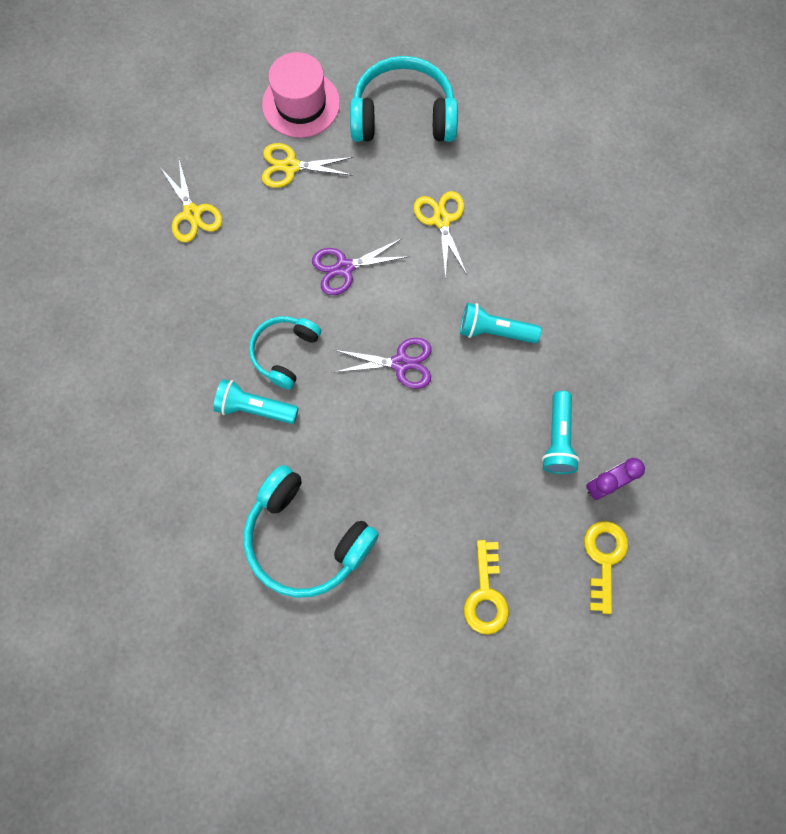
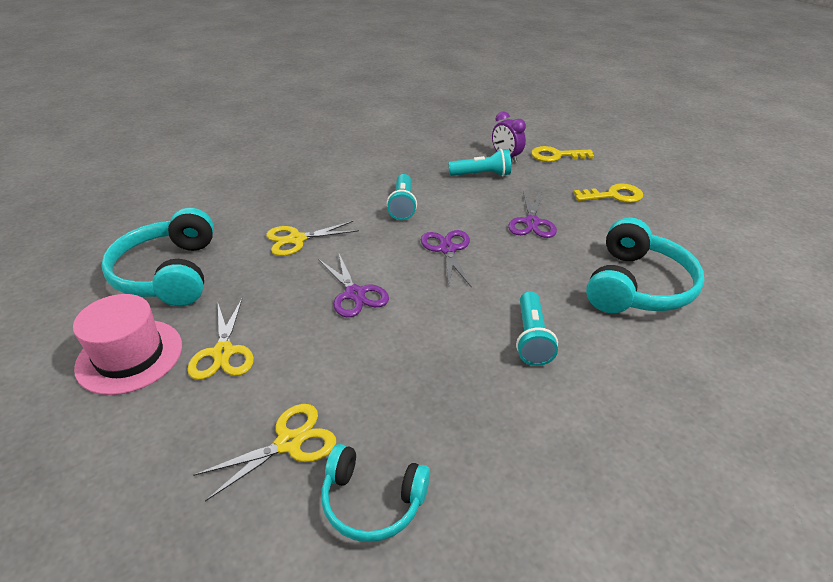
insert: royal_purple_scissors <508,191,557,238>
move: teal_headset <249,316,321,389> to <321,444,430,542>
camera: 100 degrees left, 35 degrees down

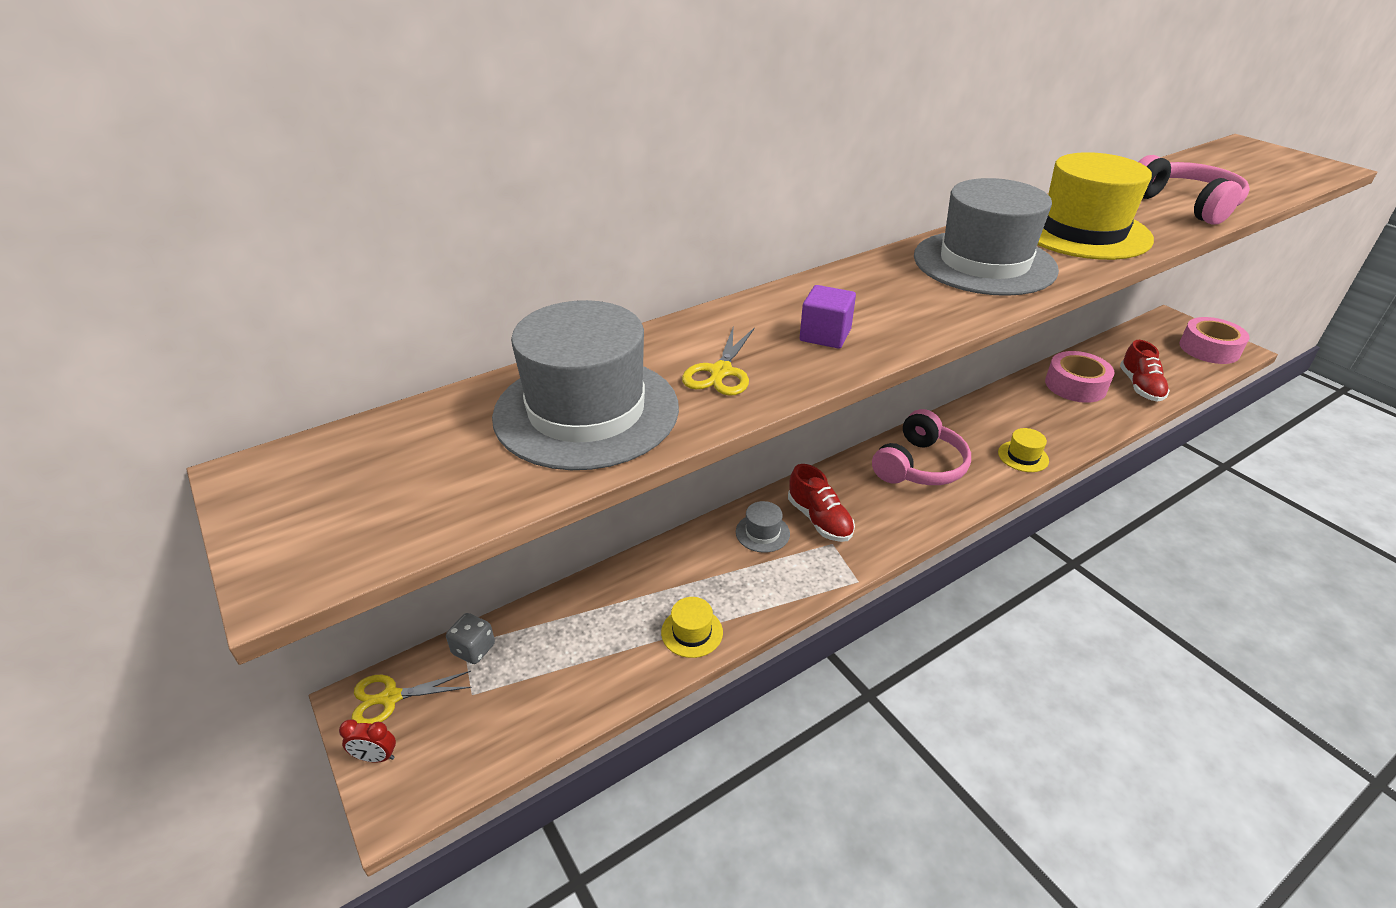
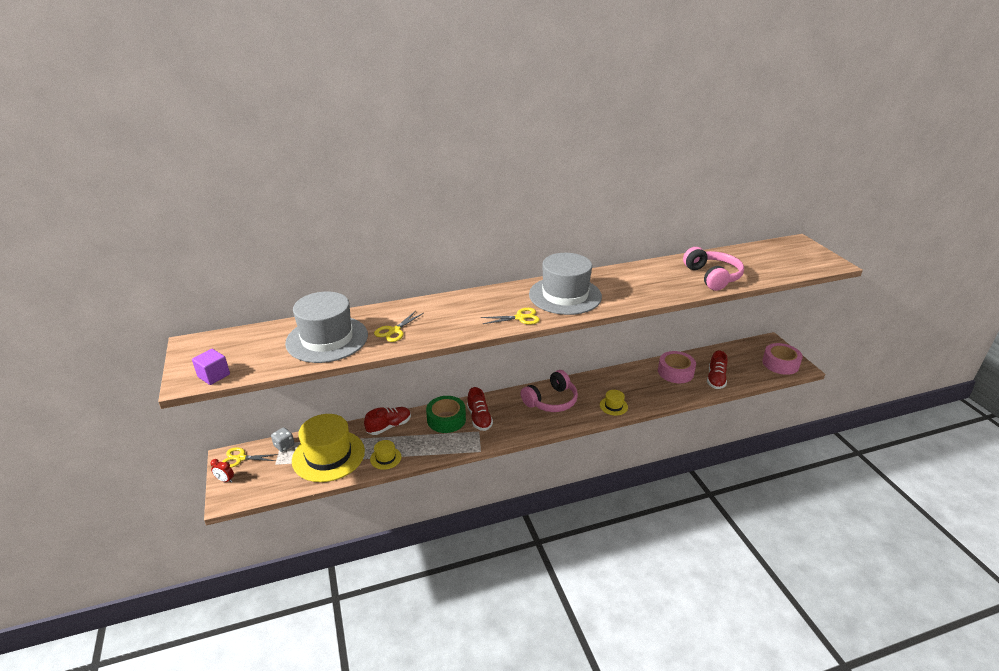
insert: scarlet_shoe <364,407,411,435>; yellow_scissors <481,308,540,324>
move: royal_purple_cube <800,285,856,349> to <192,349,230,385>; yellow_hat <1037,152,1154,260> to <292,414,365,482>
replace: ash-grey_hat <736,501,790,553> to emerald_sticky_tape <426,396,466,433>
camera: 15 degrees right, 5 degrees down

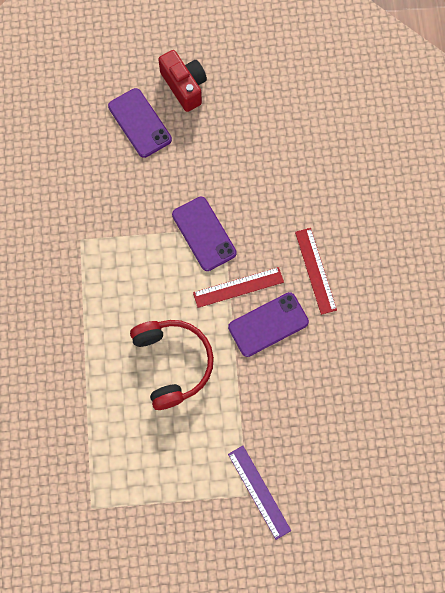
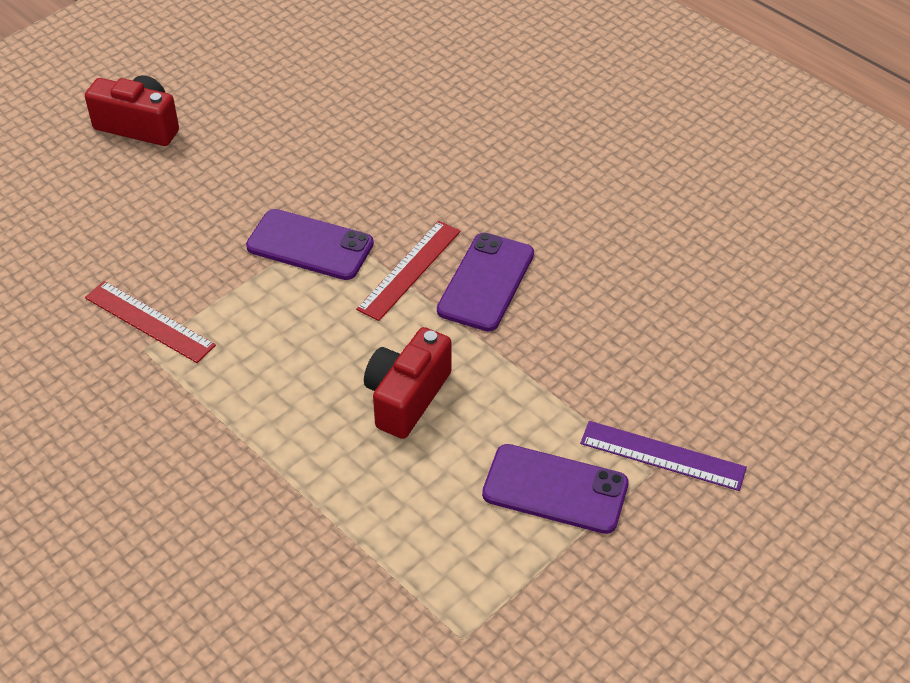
move: scarlet_ruler <295,228,337,315> to <85,281,216,363>; royal_purple_smartphone <108,88,172,158> to <482,444,629,534>
replace: scarlet_headset <130,320,214,410> to scarlet_camera <364,327,452,439>
camera: 40 degrees left, 25 degrees down

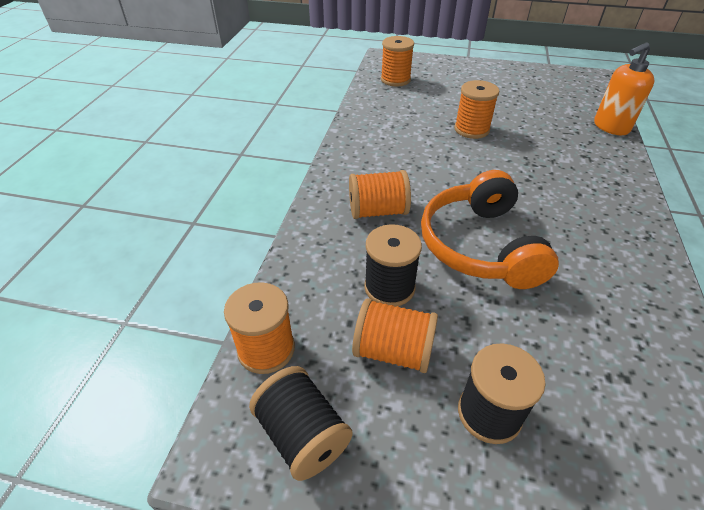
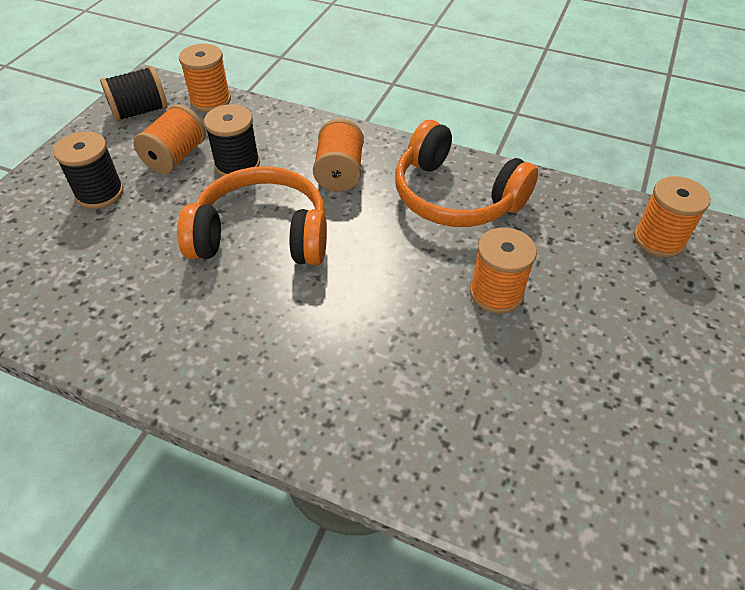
delete: orange_soap_pump <594,42,655,135>
insert: orange_headset <395,120,538,227>
camera: 100 degrees right, 5 degrees up

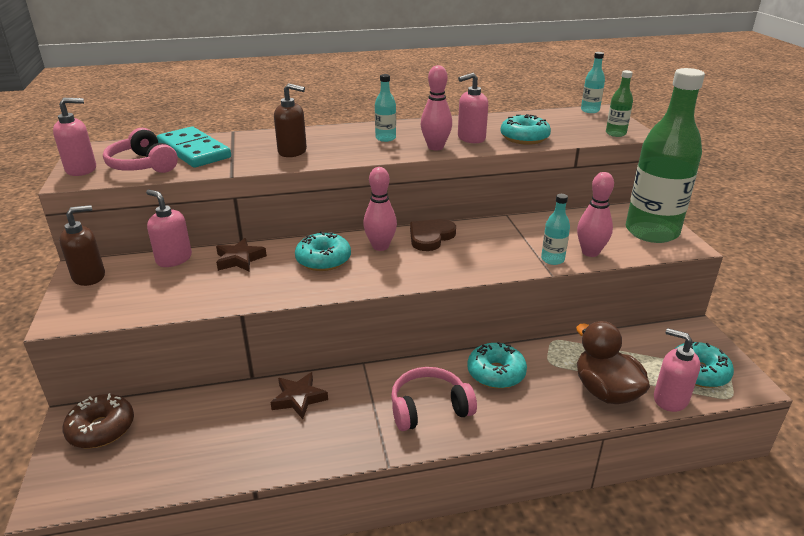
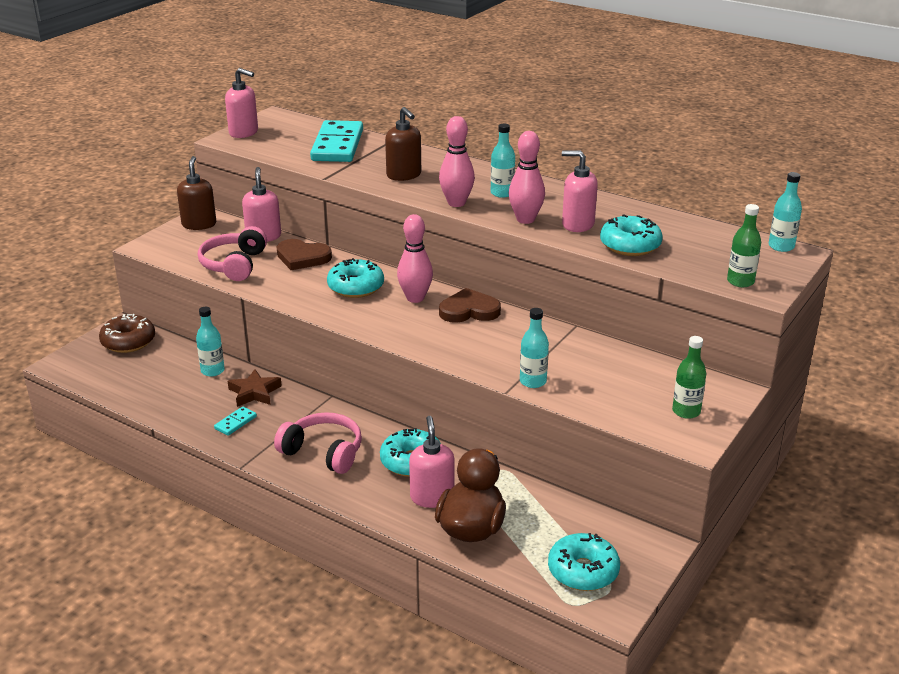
insert: teal_drink_bottle <196,307,225,377>; teal_domino_piece <214,407,257,436>
move: rosy_headset <103,128,178,173> to <198,226,267,281>; rosy_soap_pump <654,328,701,412> to <409,416,454,508>; rosy_tenpin <577,172,614,257> to <439,116,475,207>
replace: dark_brown_star_shape <216,238,267,272> to dark_brown_love_heart <277,239,332,270>
rotate: dark_brown_soap_pump <59,205,105,286> = <177,156,216,230> 105 degrees counterclockwise
resize: emerald_drink_bottle <626,68,705,243> = <672,336,707,419> x0.41
camera: 45 degrees right, 0 degrees up

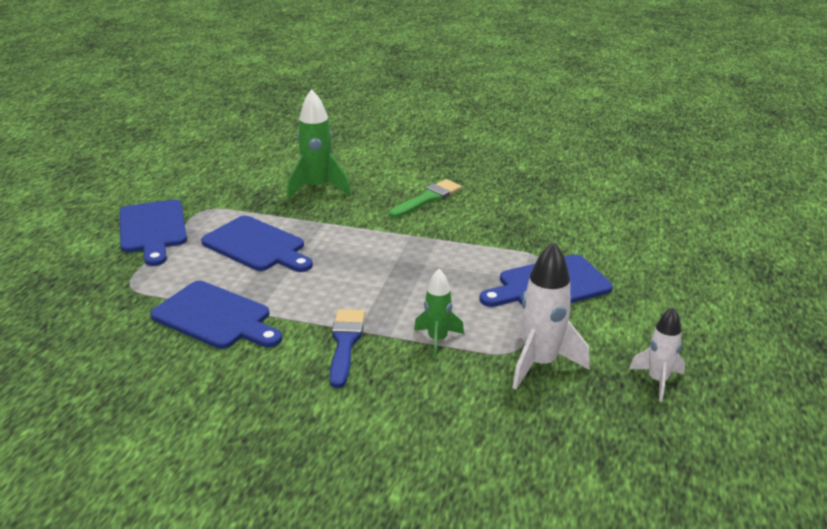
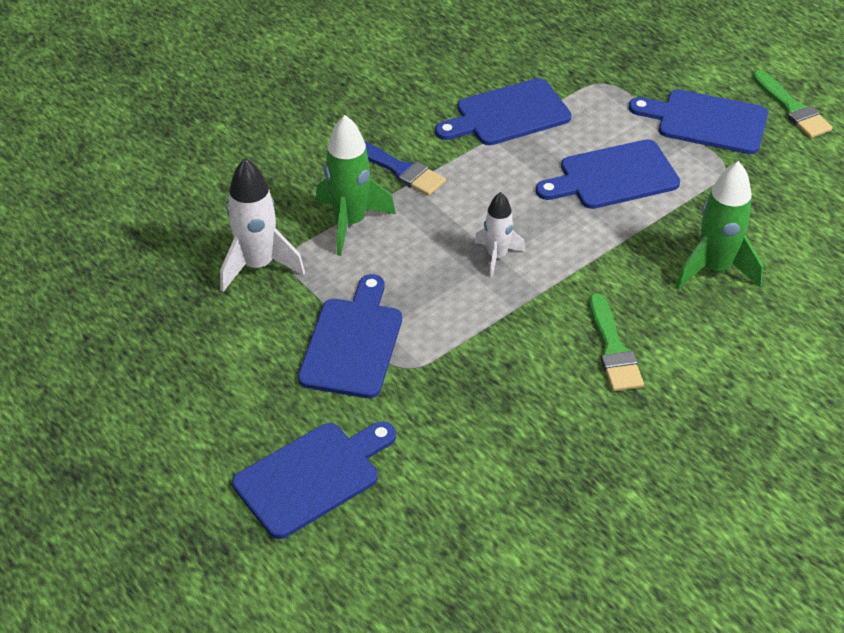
insert: royal_blue_bread_board <232,422,396,539>; emerald_paintbrush <753,70,833,138>
move: snow-white_rocket <629,307,685,402> to <474,192,526,278>
resize: emerald_rocket <414,269,464,358> = <316,115,396,256> x1.61
camera: 125 degrees right, 15 degrees up

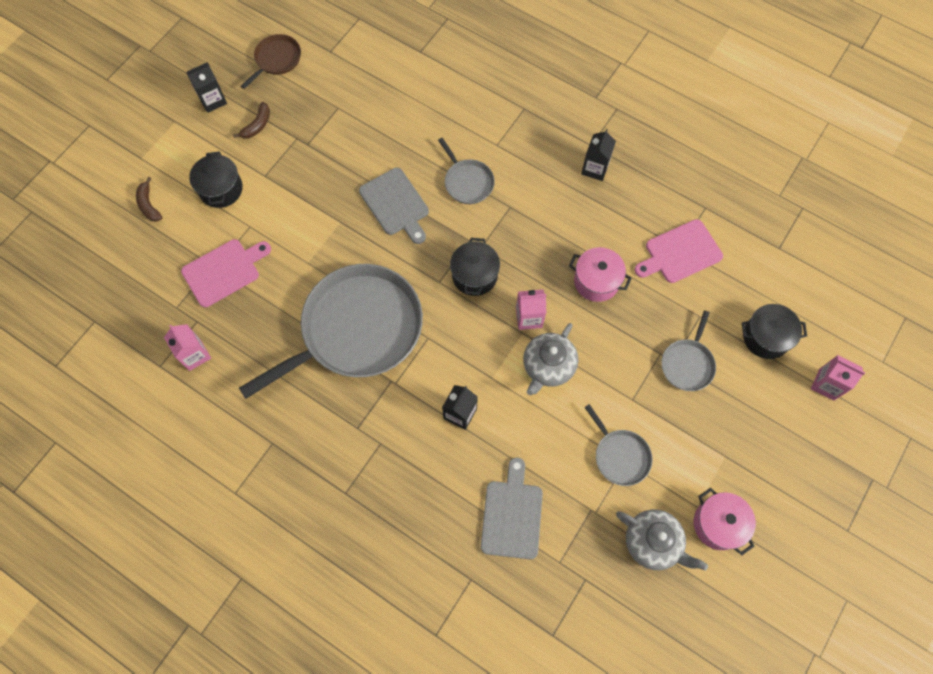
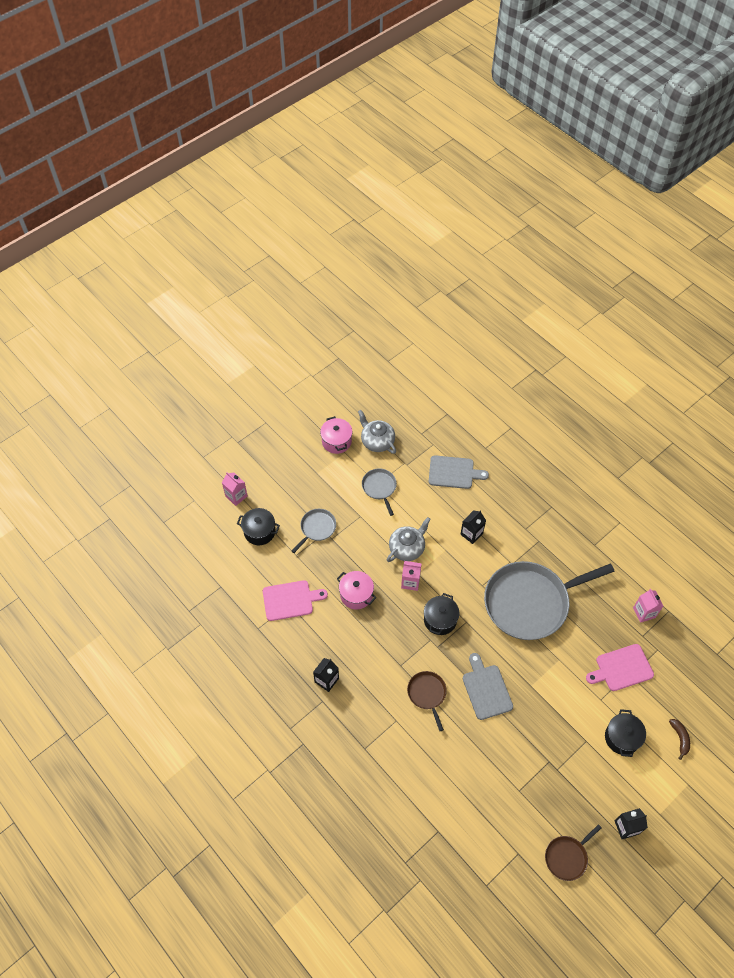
delete: dark_brown_banana <233,102,270,139>
recolor: ash-grey_pan <438,138,495,204> to dark_brown_pan <407,671,447,731>
rotate: ash-grey_bread_board <481,458,543,559> = <429,455,489,489> 105 degrees counterclockwise
camera: 165 degrees left, 10 degrees down

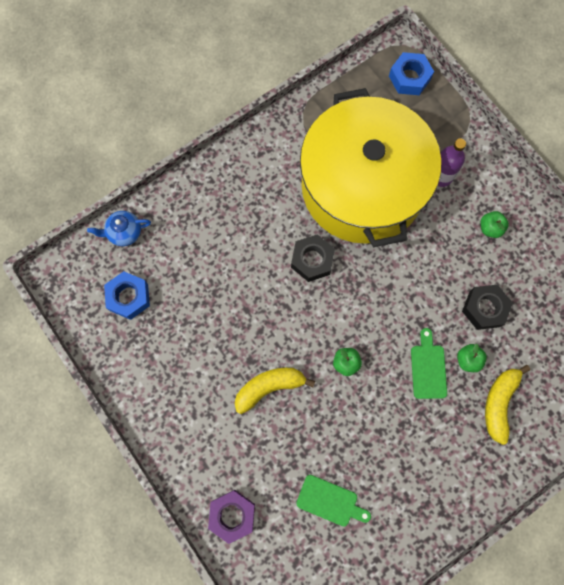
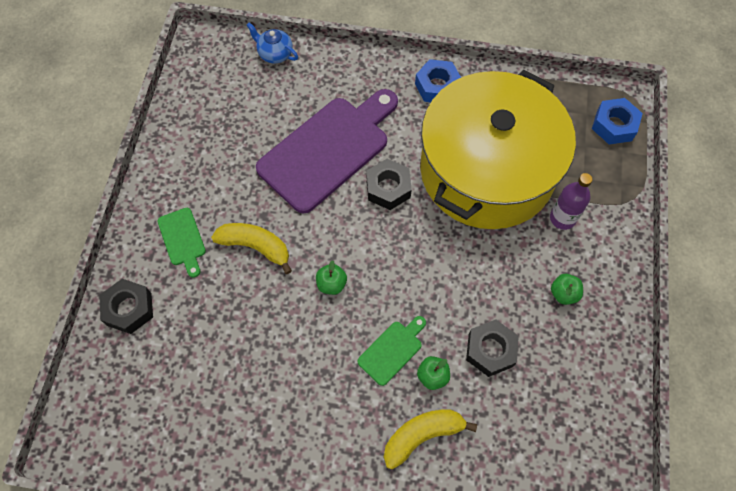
insert: royal_purple_bread_board <256,89,398,214>
move: emerald_bread_board <296,475,371,526> to <157,208,206,278>; royal_blue_hexagon_nut <104,271,150,320> to <415,59,461,102>
recolor: royal_purple_hexagon_nut <208,490,255,544> to black_hexagon_nut <99,279,153,334>
camera: 45 degrees right, 10 degrees down

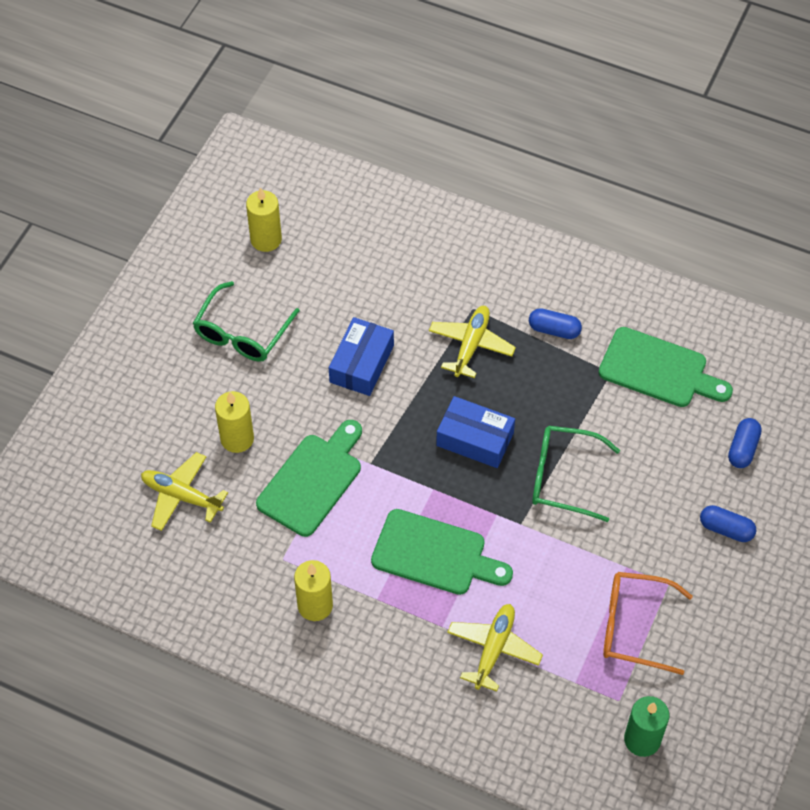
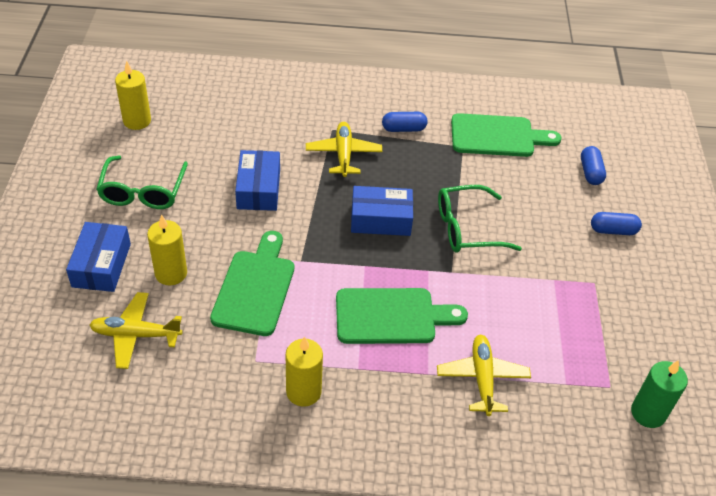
delete: orange_eyeglasses <603,572,693,675>
insert: royal_blue_box <66,222,131,292>
camera: 25 degrees left, 10 degrees down

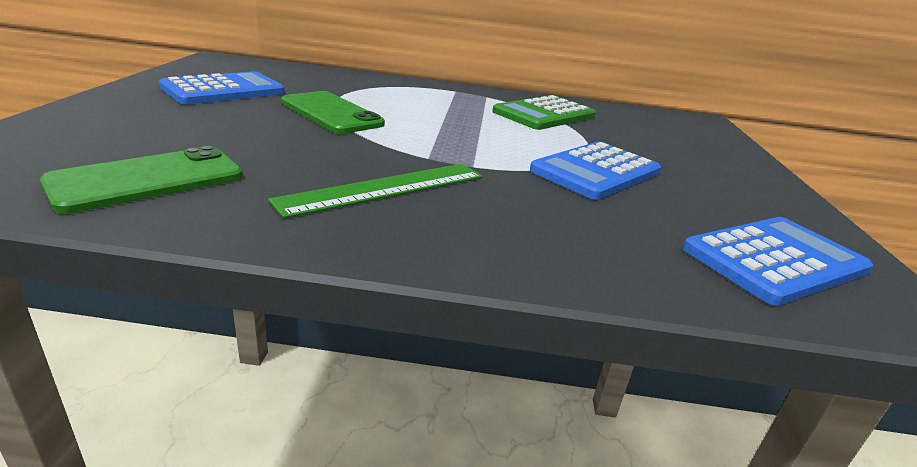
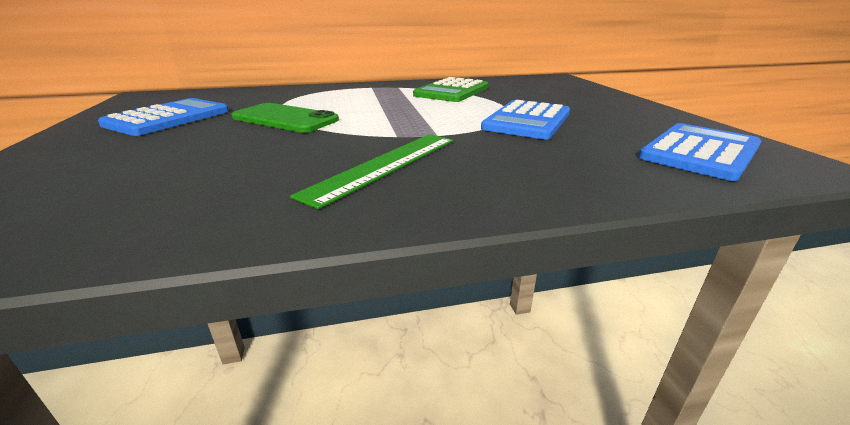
delete: emerald_smartphone <40,146,243,214>
camera: 15 degrees left, 0 degrees up

